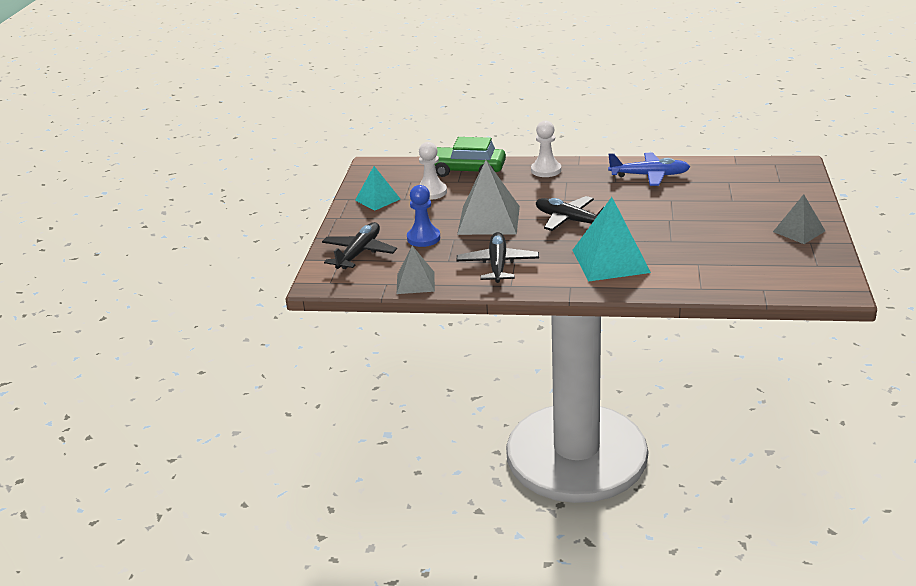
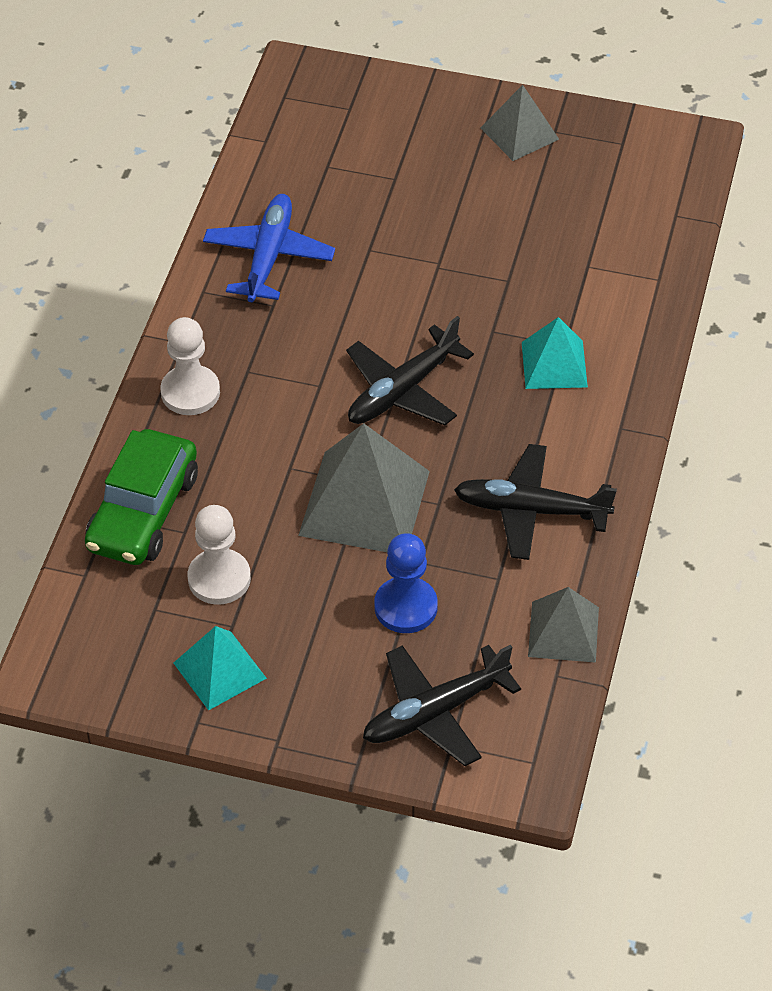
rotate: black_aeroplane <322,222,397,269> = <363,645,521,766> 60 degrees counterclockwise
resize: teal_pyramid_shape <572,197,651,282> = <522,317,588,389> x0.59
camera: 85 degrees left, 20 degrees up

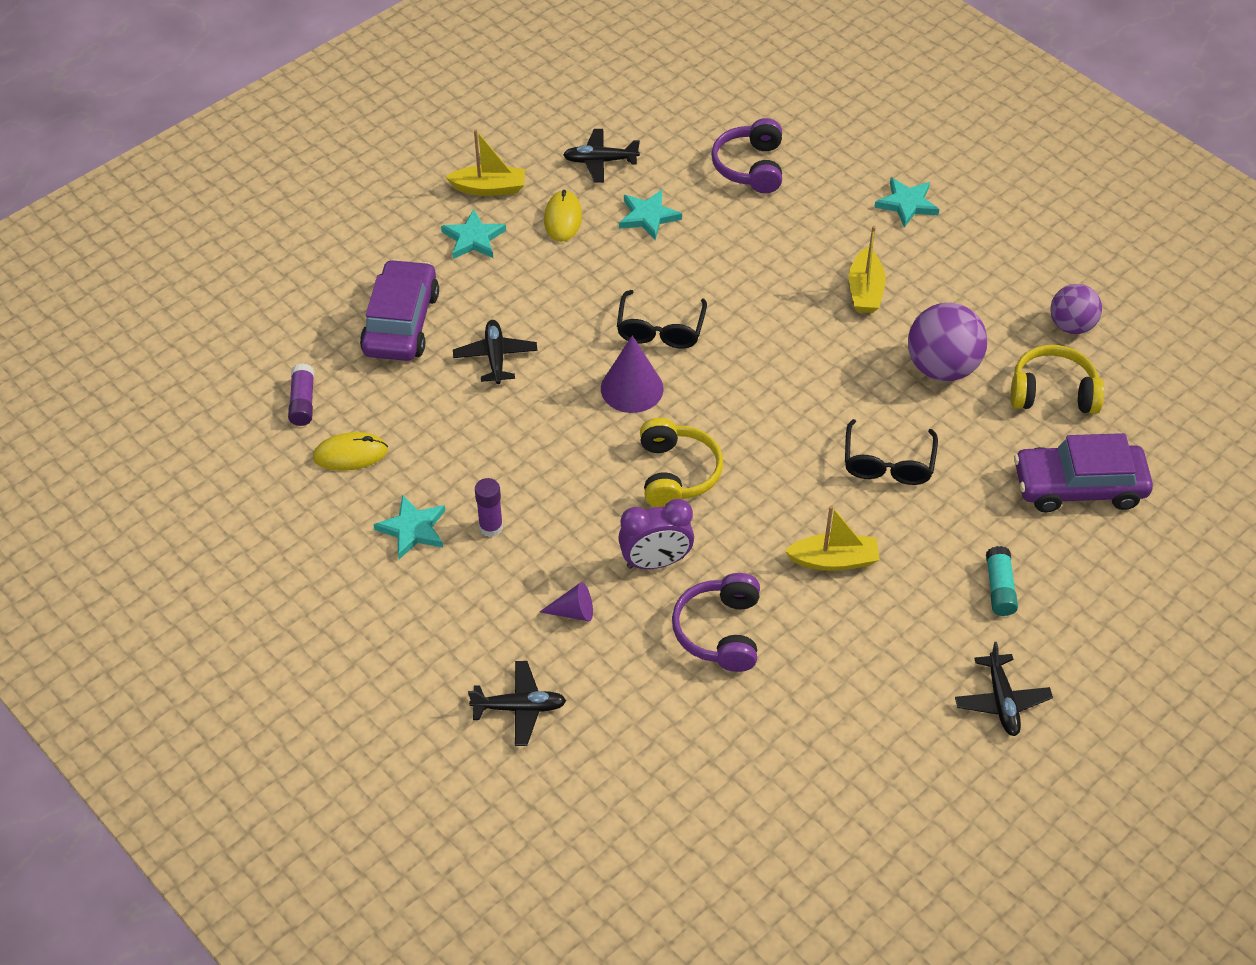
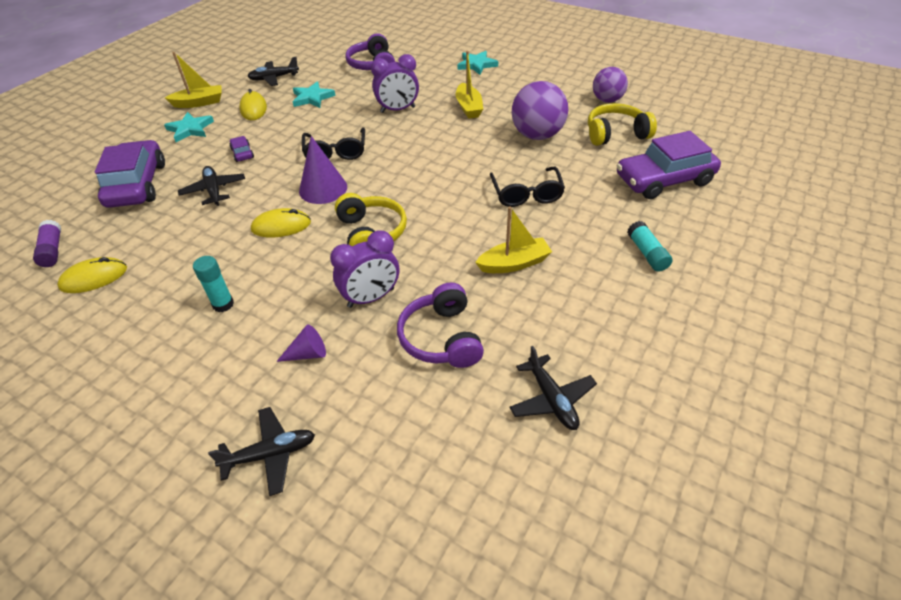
delete: teal_star_shape <373,495,445,559>
insert: royal_purple_car <229,136,254,162>; yellow_computer_mouse <251,208,311,238>; royal_purple_bedside_clock <371,54,419,113>
move: black_aeroplane <955,642,1053,736> to <509,346,597,430>
recolor: royal_purple_glue_stick <475,478,503,537> to teal_glue_stick <193,256,234,312>
camera: 15 degrees left, 5 degrees down

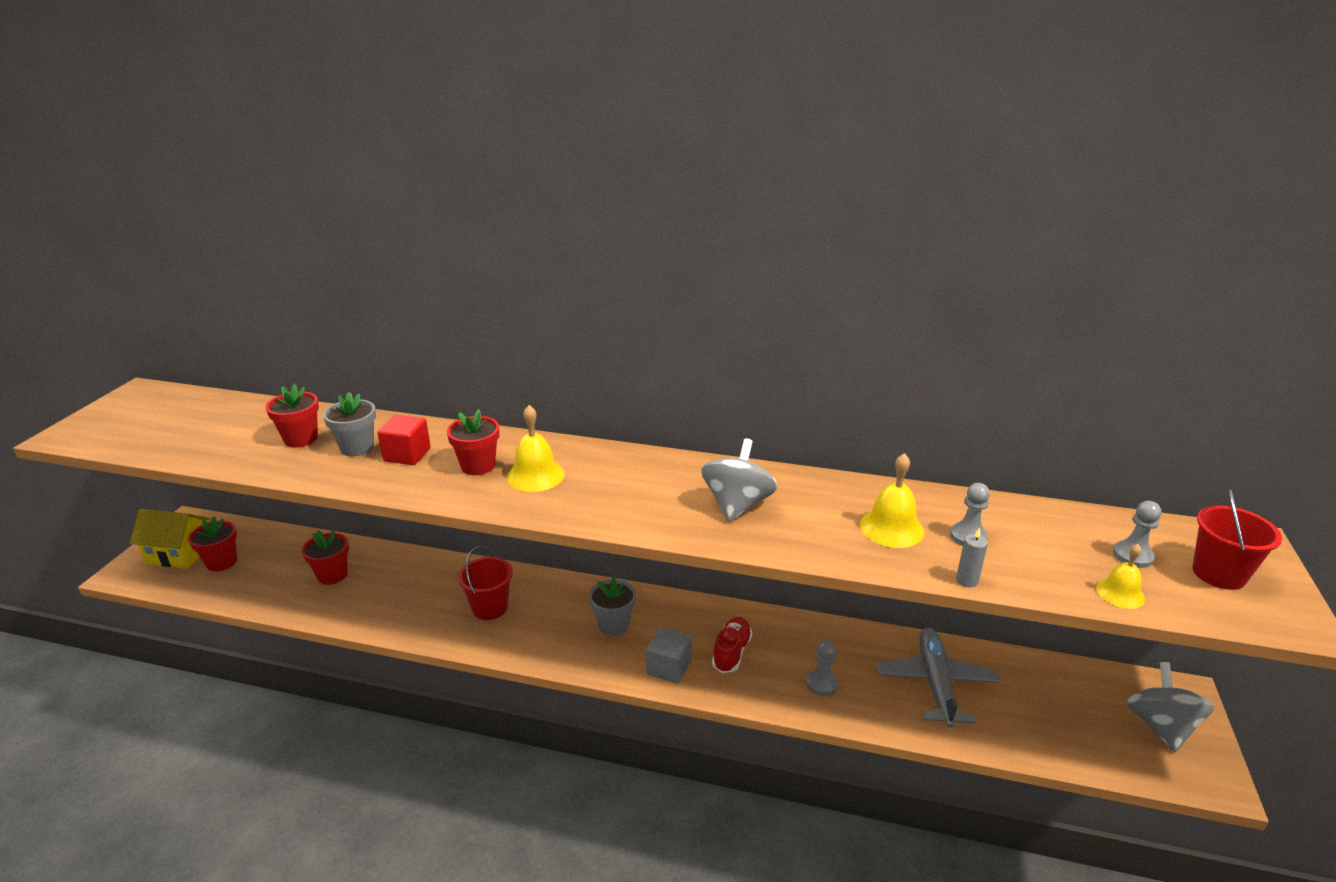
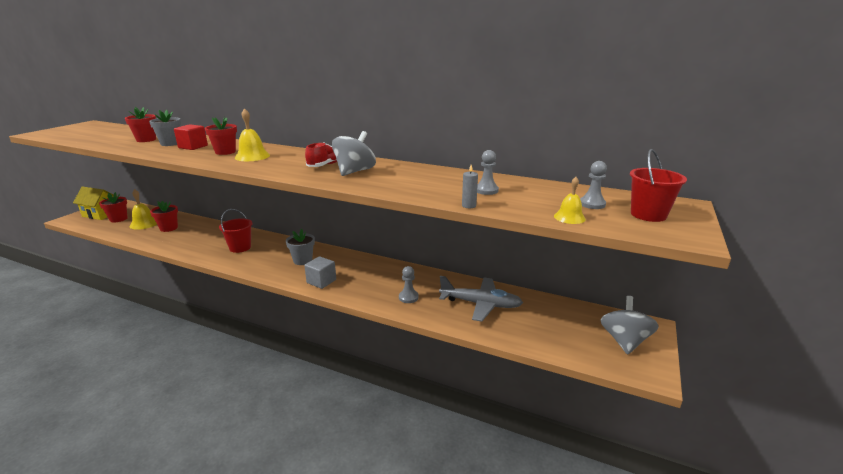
move: yellow_hand_bell <860,453,924,548> to <130,189,157,230>; scarlet_shoe <712,617,752,673> to <305,142,337,167>
rotate: ash-grey_aeroplane <877,628,999,728> = <439,276,523,322> 90 degrees clockwise
camera: 10 degrees right, 5 degrees down

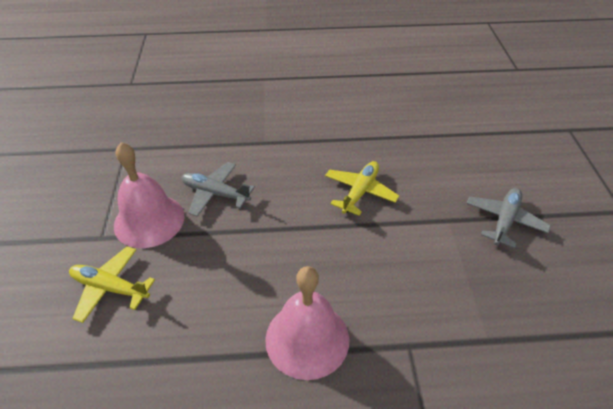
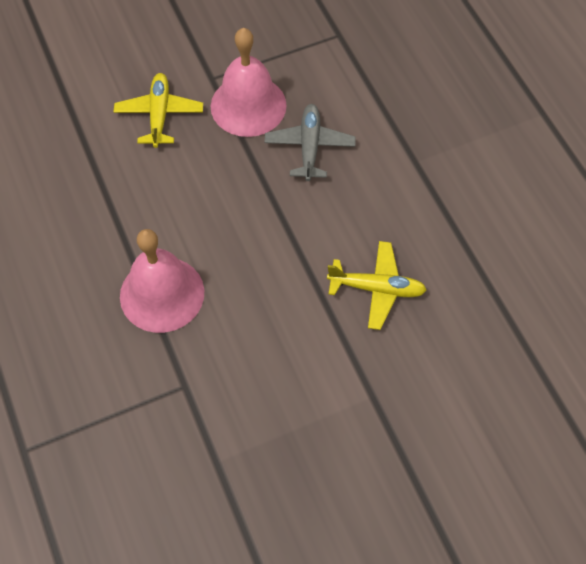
delete: ash-grey_aeroplane <466,188,551,248>
camera: 70 degrees right, 15 degrees up

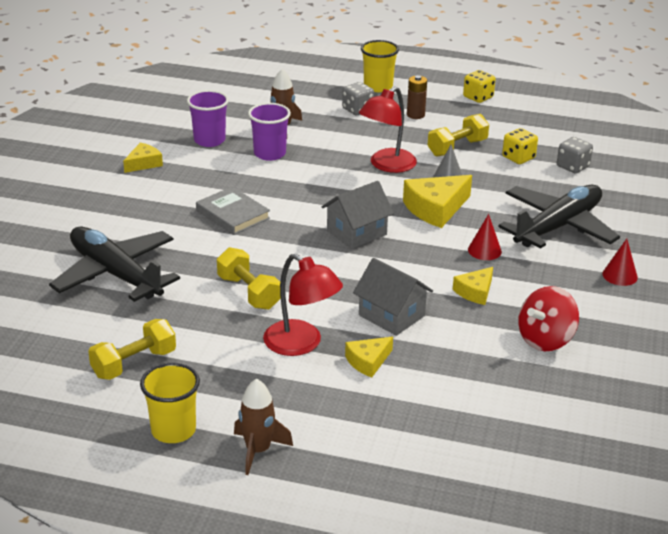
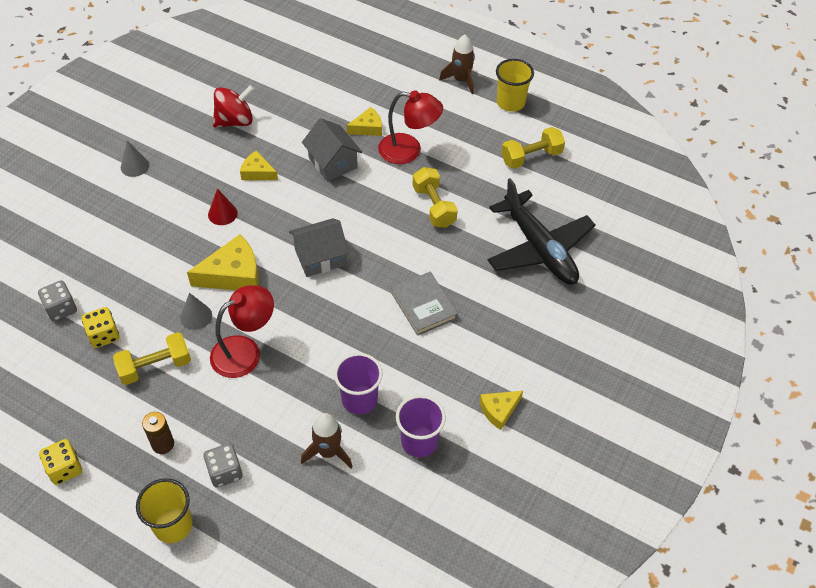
delete: black_aeroplane <498,185,620,249>
recolor: scarlet_cone_shape <603,239,638,286> to ash-grey_cone_shape <121,141,149,177>
rotate: yellow_cheese_wedge <453,267,493,305> = <240,151,278,180> 120 degrees counterclockwise; scarlet_desk_lamp <263,254,343,356> = <378,90,443,164> 135 degrees clockwise
camera: 165 degrees left, 20 degrees up

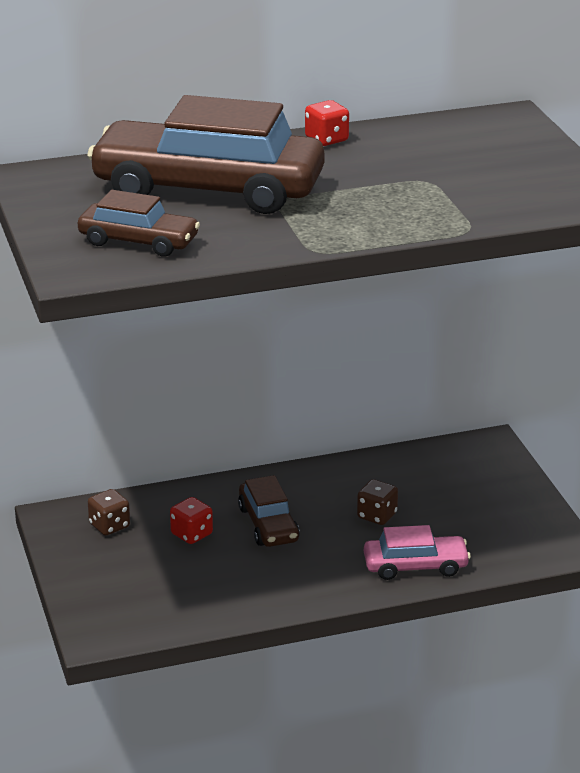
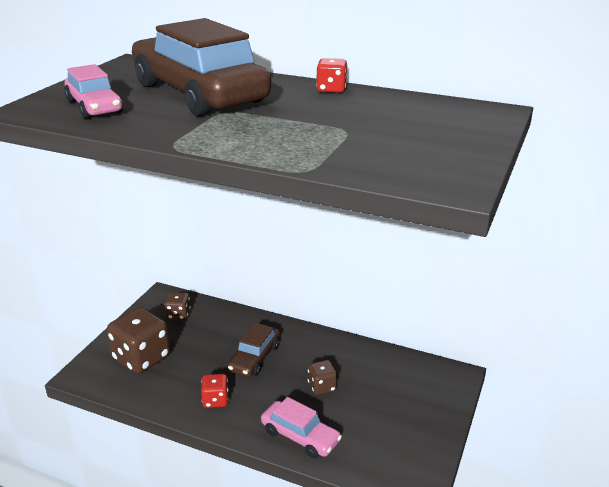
insert: dark_brown_die <107,307,170,374>
move: scarlet_die <170,497,213,544> to <201,374,229,408>
recolor: dark_brown_car <78,190,200,257> to rosy_car <64,64,123,119>
camera: 40 degrees right, 0 degrees up

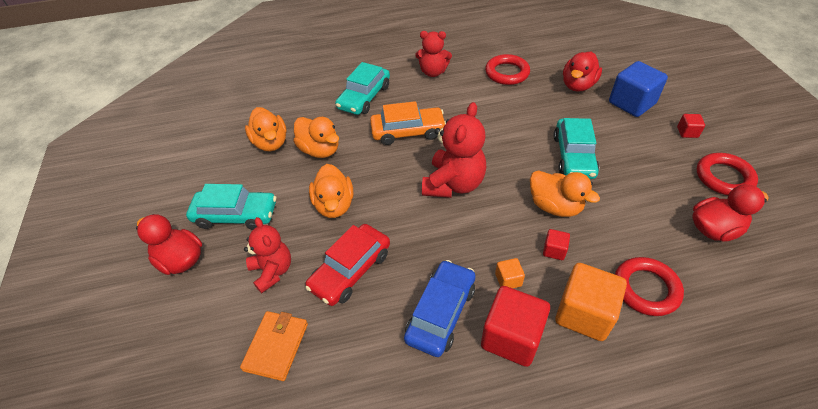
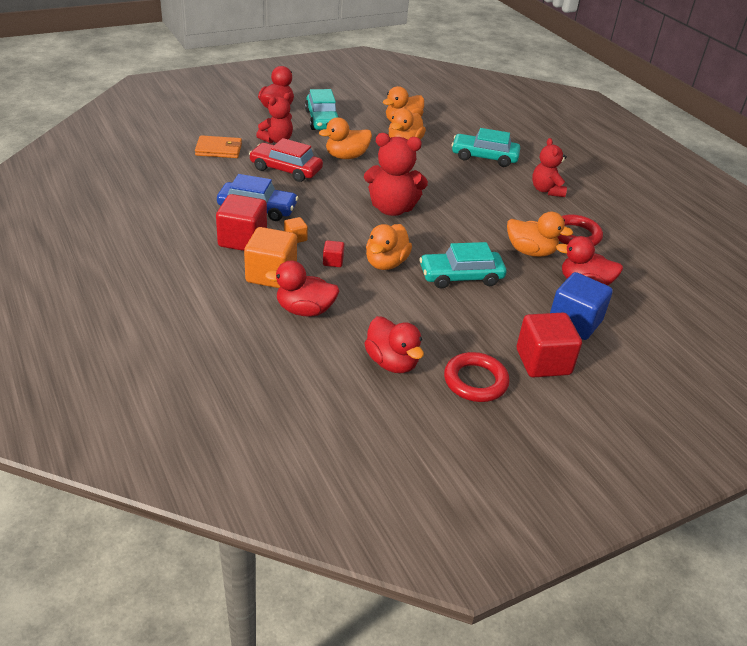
delete: orange_car <370,101,446,145>
insert: orange_rubber_duck <507,212,573,257>
replace: scarlet_torus <615,257,684,316> to scarlet_rubber_duck <265,260,339,317>
resize: scarlet_cube <677,114,705,138> = <517,313,582,377> x2.14
camera: 70 degrees right, 10 degrees down

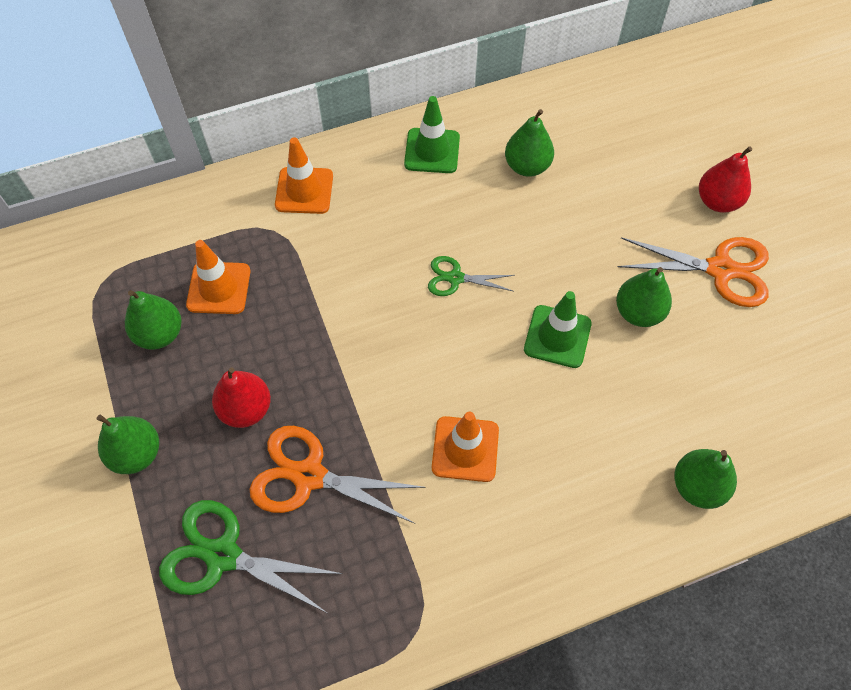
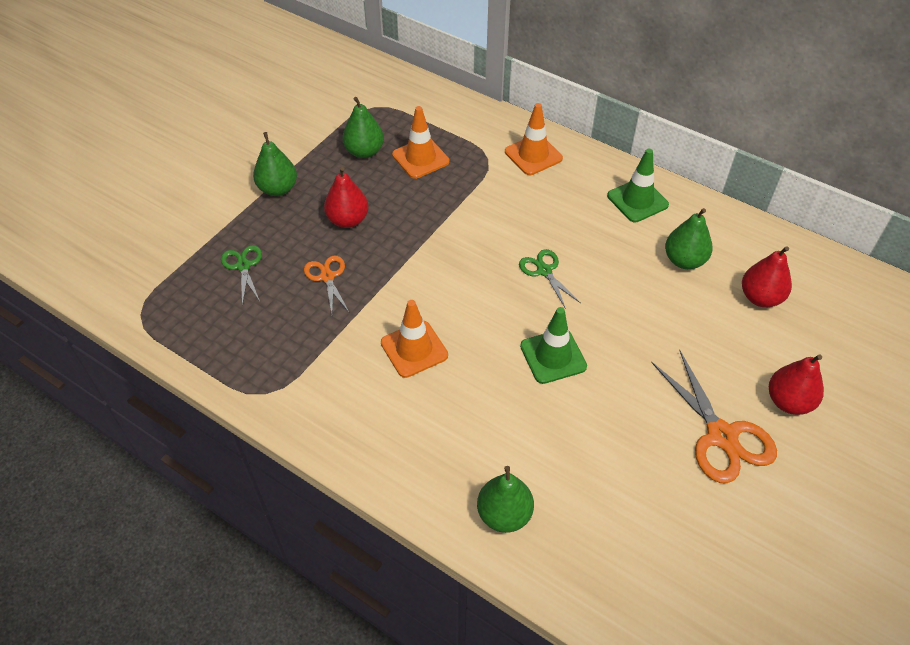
delete: emerald_toy_pear <616,267,672,327>
insert: scarlet_toy_pear <742,246,792,307>
resize: emerald_scissors <159,500,343,613> = <221,245,262,305> x0.57; orange_scissors <249,426,426,524> = <304,255,349,314> x0.57
camera: 55 degrees right, 10 degrees down

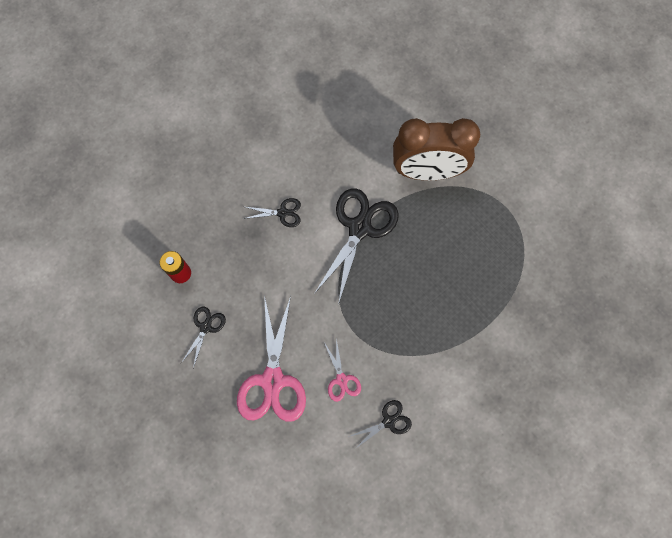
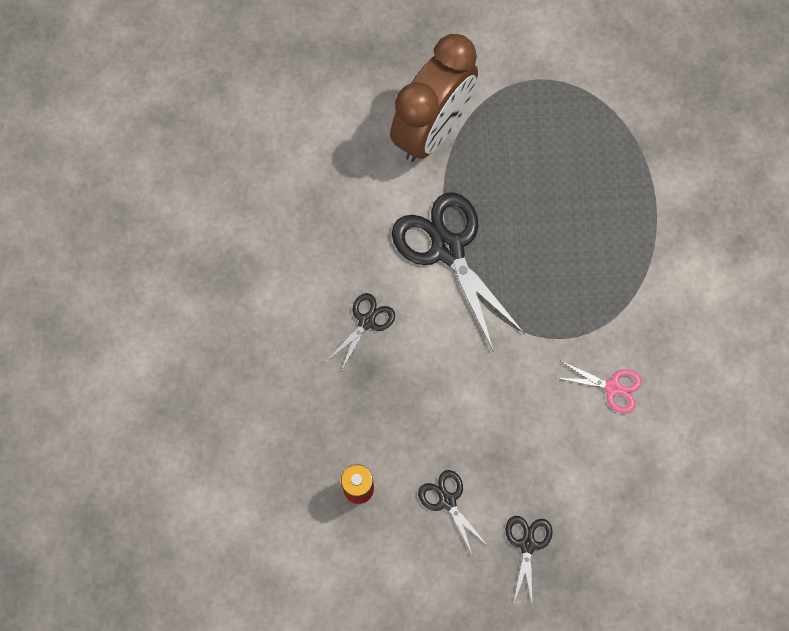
delete: rosy_scissors <237,295,306,422>
move: black_scissors <348,400,412,449> to <505,516,552,604>
camera: 55 degrees left, 0 degrees up

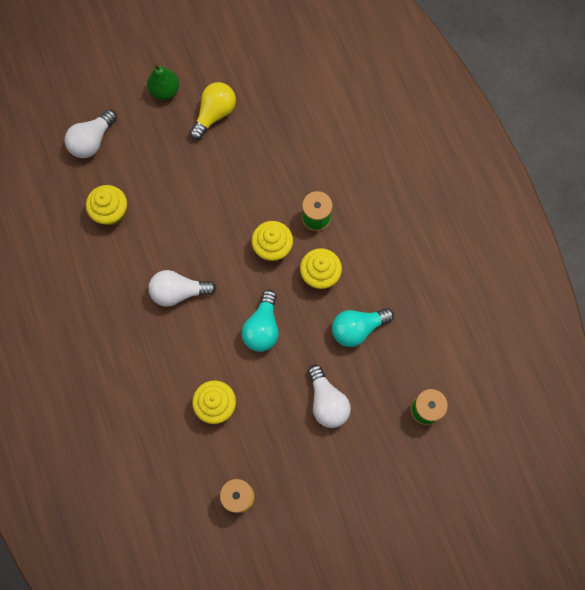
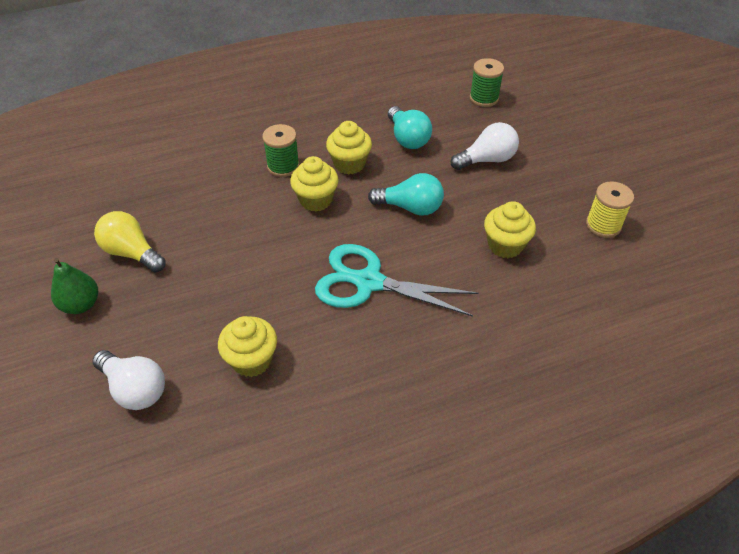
replace: snow-white_light_bulb <149,270,216,307> to teal_scissors <315,244,479,317>
camera: 90 degrees left, 25 degrees down

